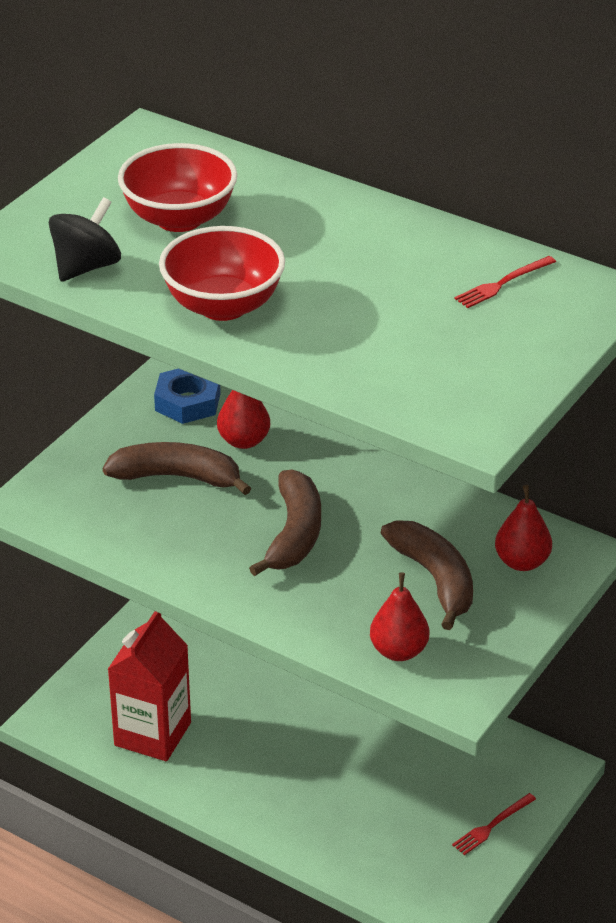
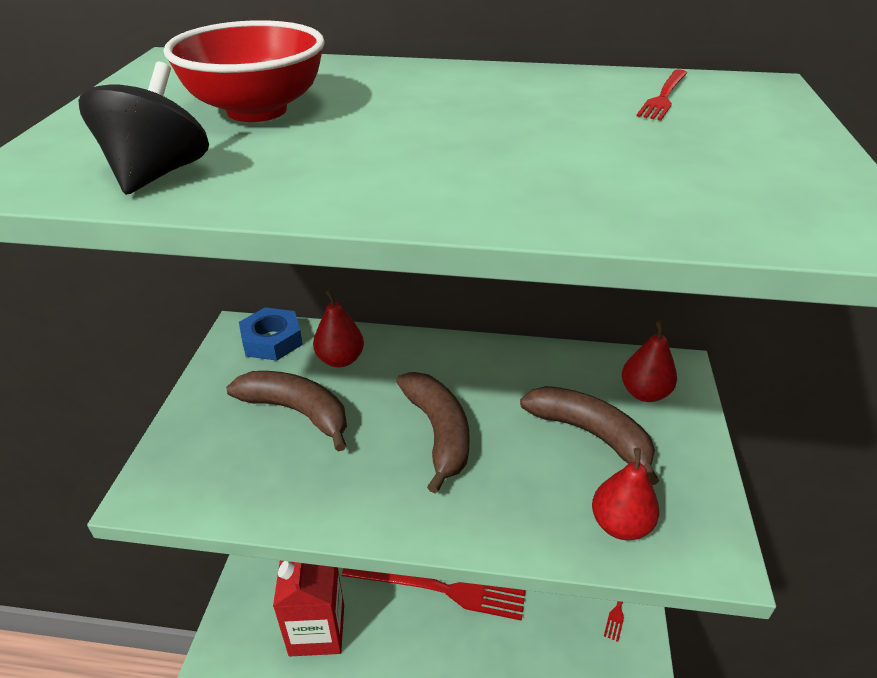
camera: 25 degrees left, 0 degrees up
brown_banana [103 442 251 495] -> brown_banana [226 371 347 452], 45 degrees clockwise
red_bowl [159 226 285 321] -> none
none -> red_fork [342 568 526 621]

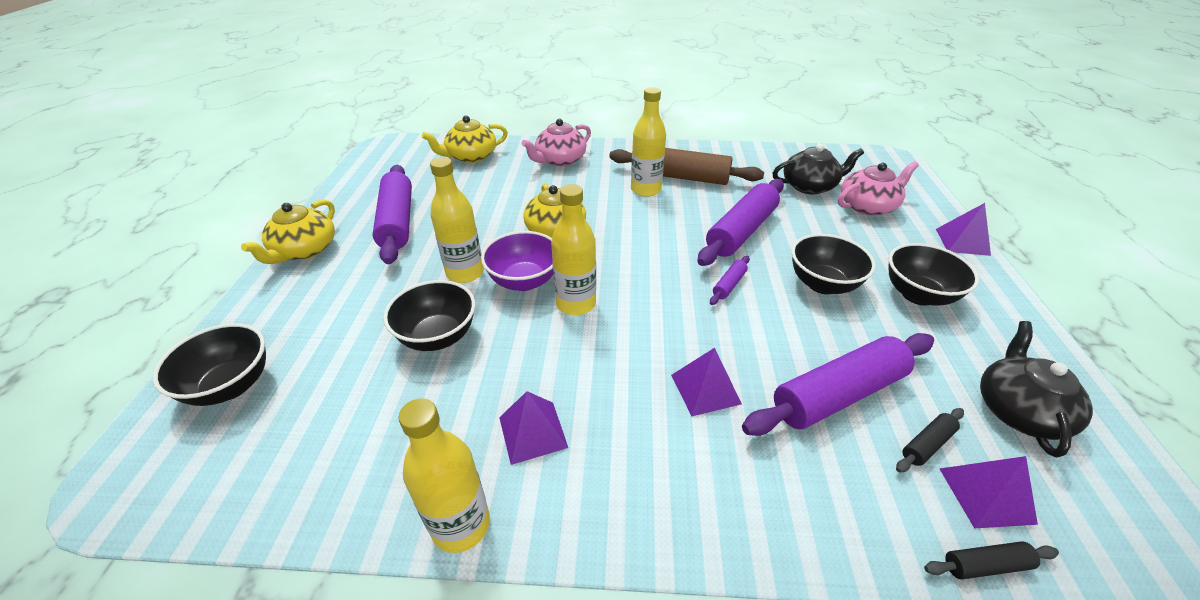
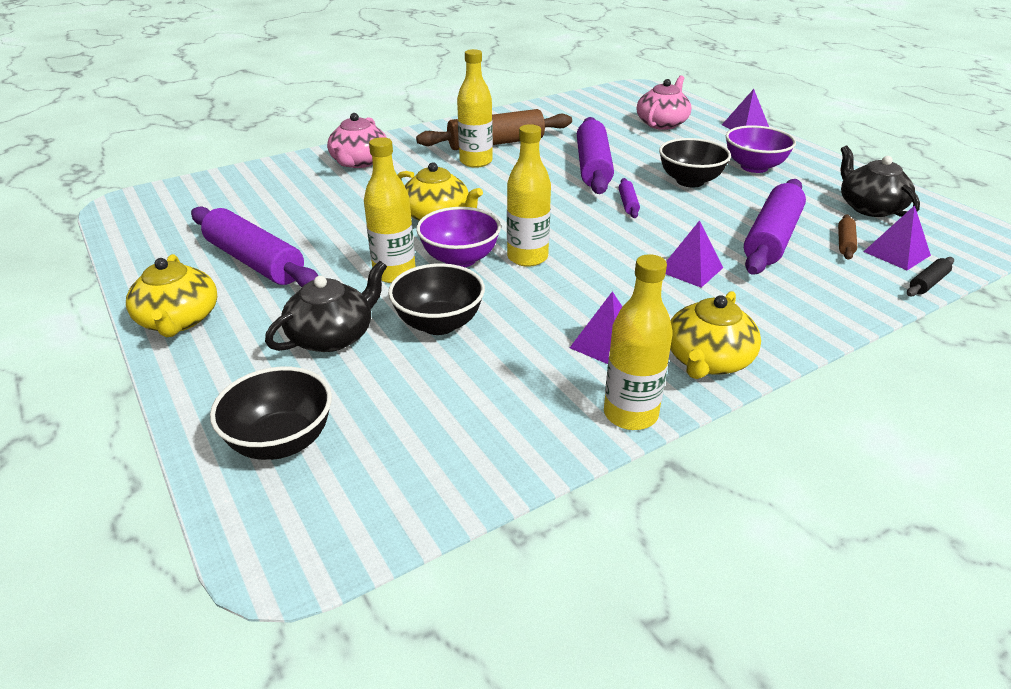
camera: 35 degrees left, 5 degrees down
yellow_teapot [422 115 508 163] -> yellow_teapot [670 291 761 379], move
black_teapot [773 144 864 194] -> black_teapot [265 261 387 352], move
black_bowl [889 243 979 306] -> purple_bowl [726 125 796 173]
black_rolling_pin [896 408 964 473] -> brown_rolling_pin [838 214 857 260]

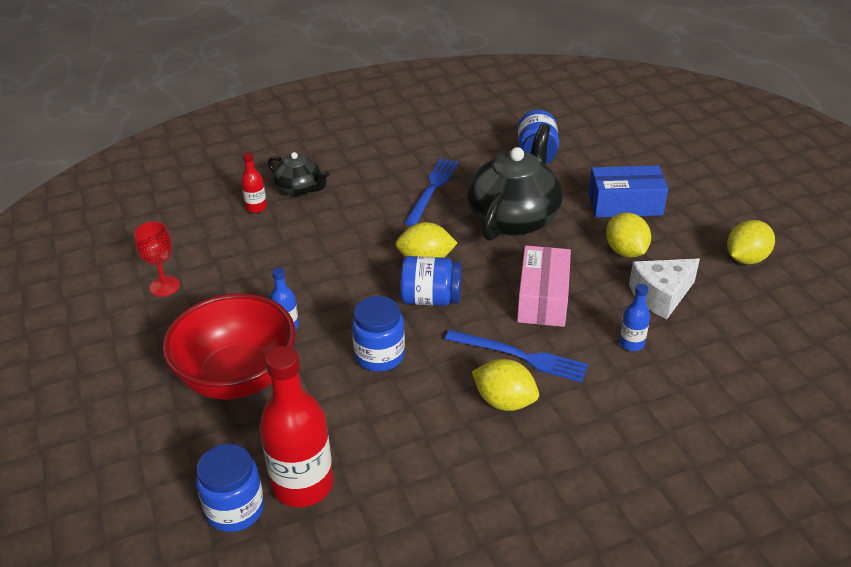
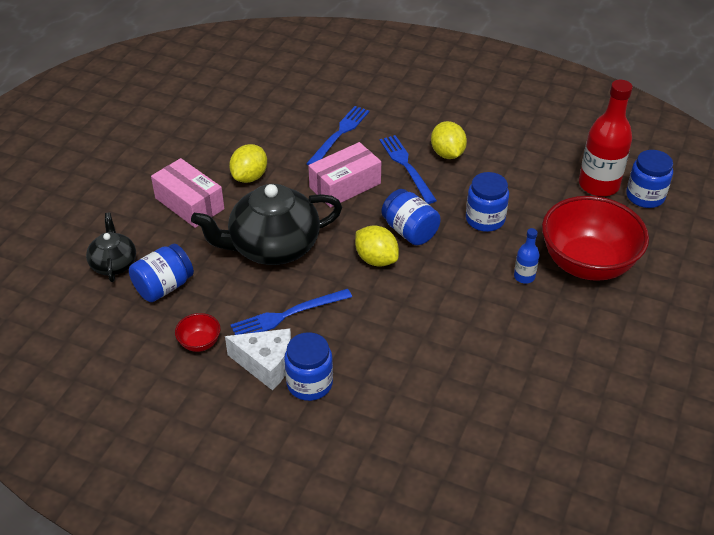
camera: 135 degrees left, 5 degrees up
red_goblet [134 222 180 297] -> none
red_bottle [241 152 267 213] -> none
black_teapot [268 152 329 196] -> black_teapot [86 213 136 282], move
blue_box [588 165 668 218] -> pink_box [151 158 224 228]
blue_bottle [619 284 650 351] -> blue_fork [306 106 369 165]
white_cheese [629 258 700 319] -> white_cheese [225 328 291 390], move
yellow_lemon [727 220 775 264] -> none
none -> red_bowl [175 313 221 352]
none -> blue_jar [284 332 333 401]

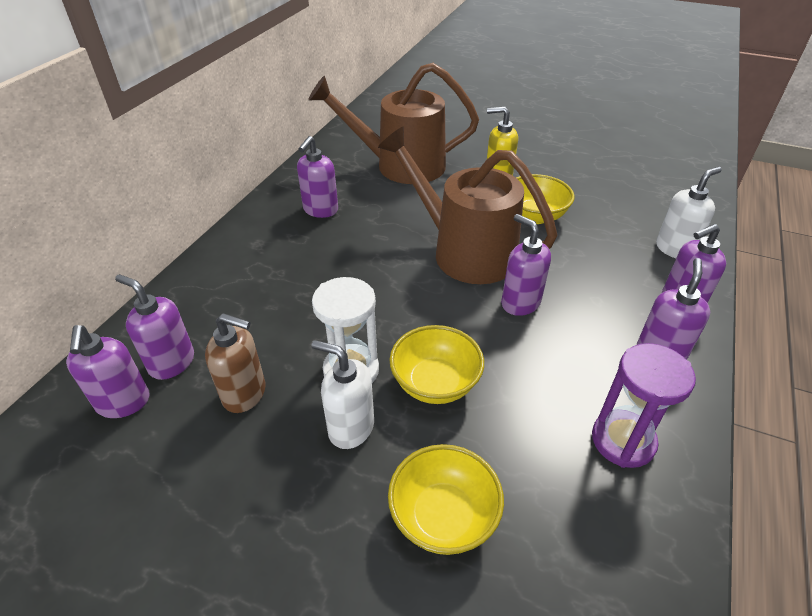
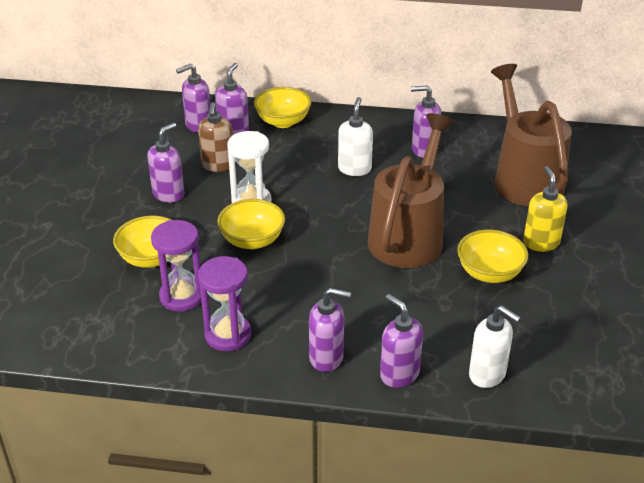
camera: 75 degrees right, 5 degrees down
white_soap_dispenser [312 340 374 449] -> white_soap_dispenser [338 97 373 176], move
purple_soap_dispenser [501 214 551 316] -> purple_soap_dispenser [147 123 184 203], move
none -> purple_hourglass [151 220 202 312]
none -> yellow_bowl [254 87 311 128]

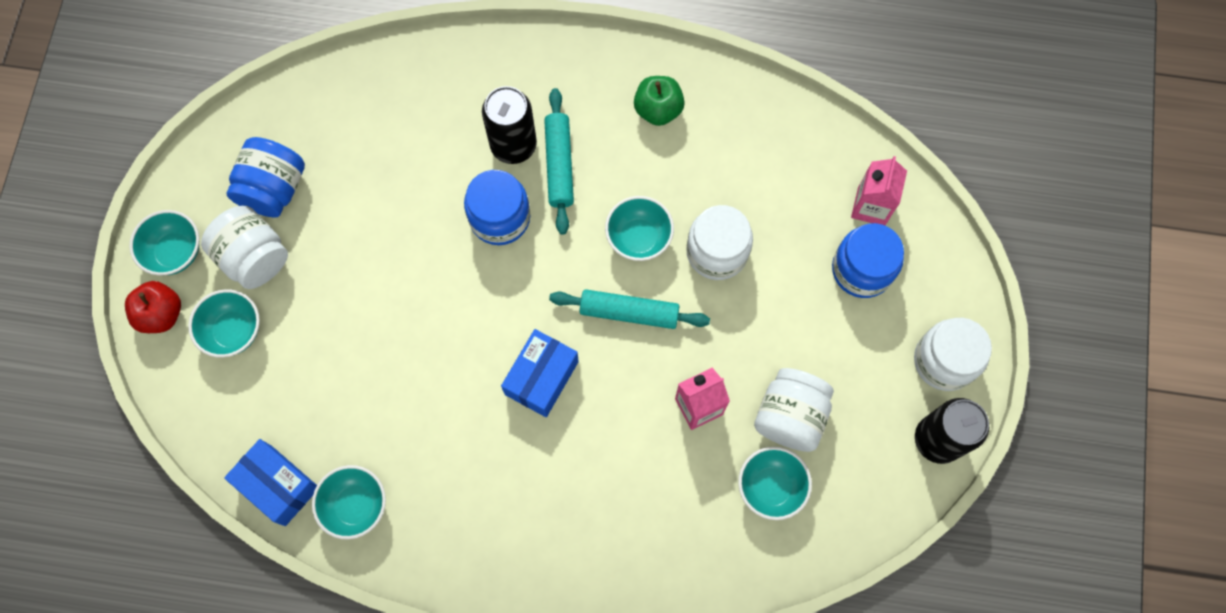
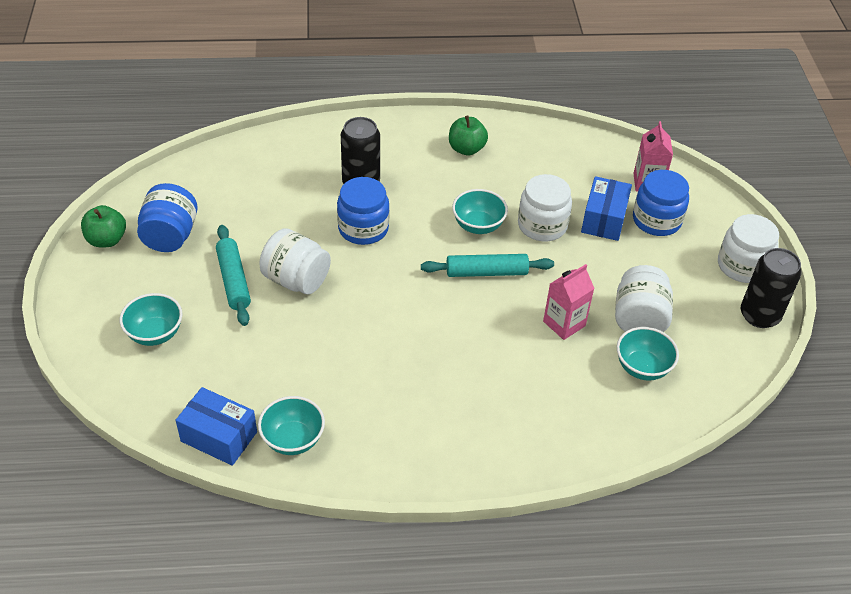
camera: 15 degrees left, 25 degrees down
red_apple [125 281 181 333] -> none
turquoise_bowl [129 210 199 276] -> none
white_jar [201 206 288 289] -> white_jar [259 228 331 294], move
blue_box [501 329 579 417] -> blue_box [581 176 632 241], move
turquoise_rolling_pin [544 88 574 235] -> turquoise_rolling_pin [216 225 251 326], move
none -> green_apple [81 205 126 248]

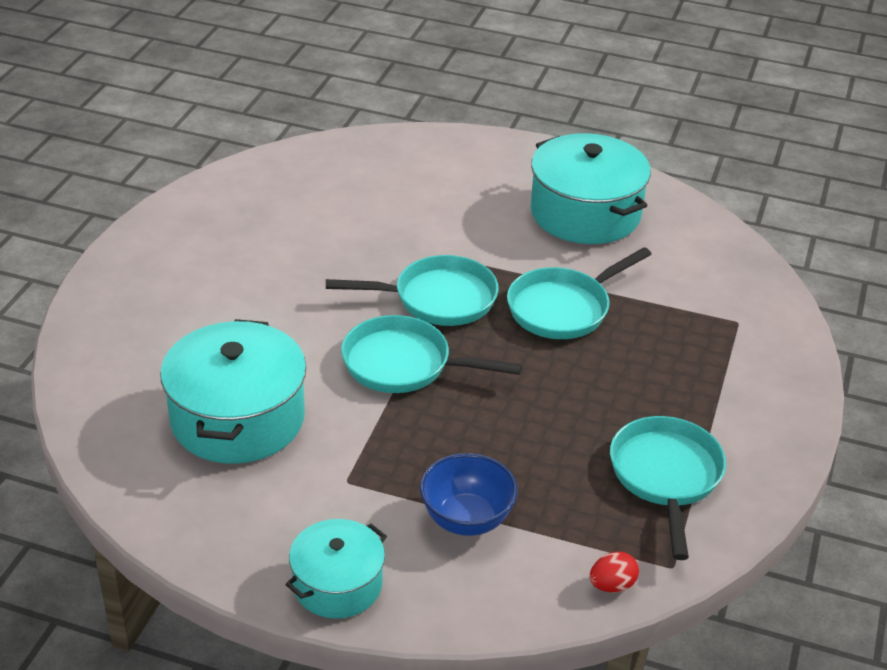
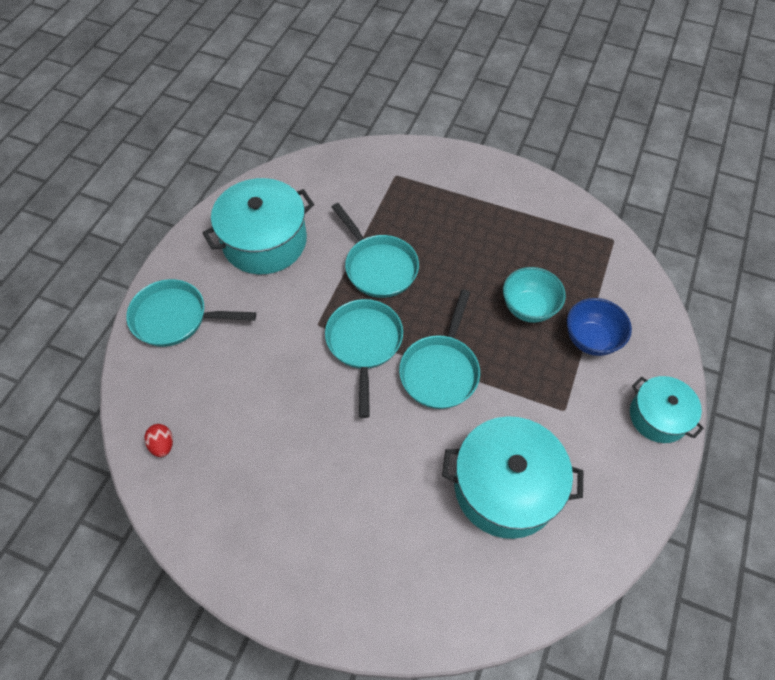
camera: 85 degrees left, 20 degrees up
red_egg [590 552 639 593] -> red_egg [144 424 173 457], move
turquoise_pan [610 416 726 560] -> turquoise_pan [126 279 256 347], move
none -> turquoise_bowl [503 267 566 323]

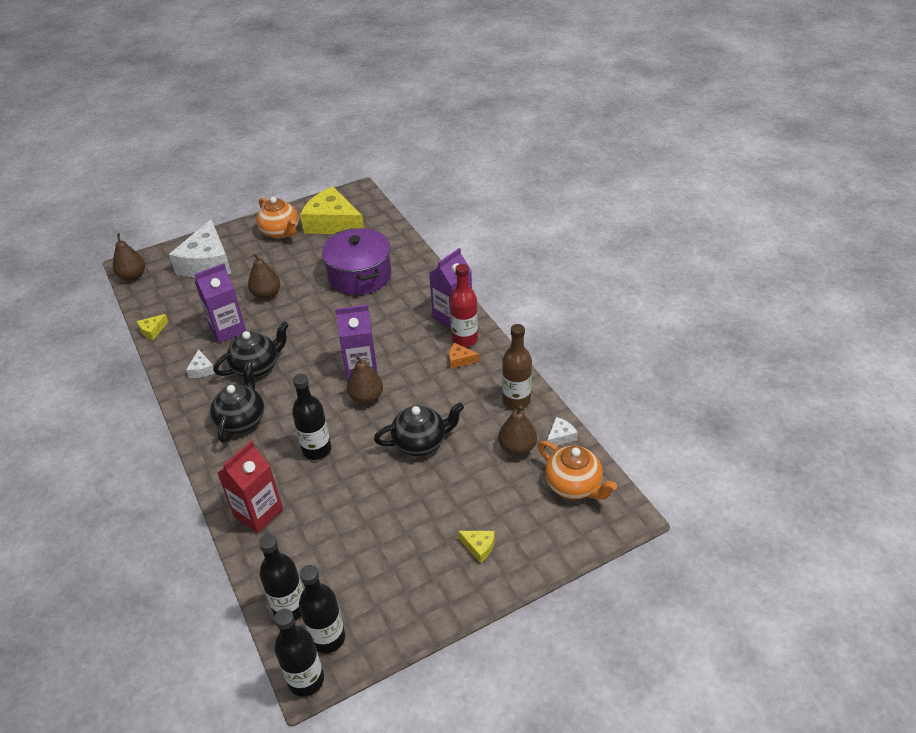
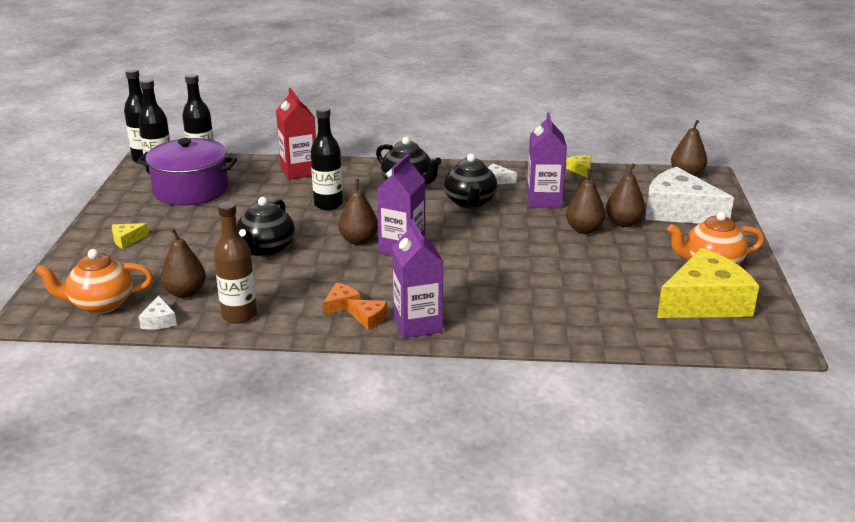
camera: 120 degrees right, 15 degrees down
purple_pot [322 228 391 295] -> purple_pot [137 138 237 206], move
red_bottle [450 264 478 347] -> orange_cheese [348 299 387 330]
none -> brown_pear [606 163 646 227]

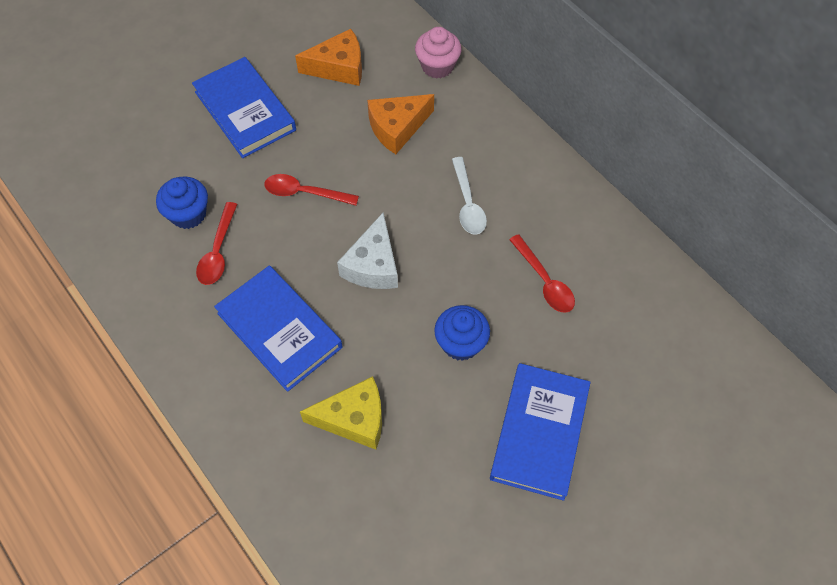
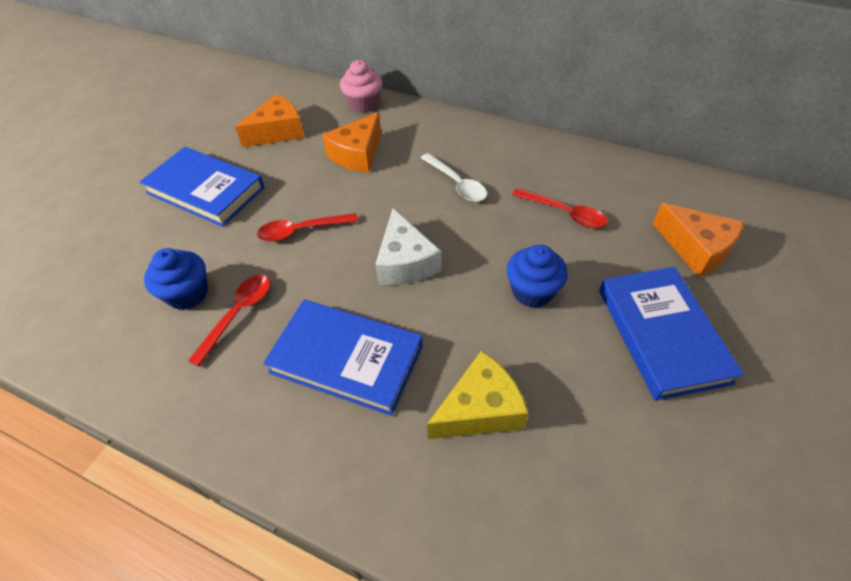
camera: 25 degrees left, 10 degrees down
red_spoon [196 202 237 285] -> red_spoon [188 275 270 367], 135 degrees counterclockwise
none -> orange_cheese [653 203 744 277]

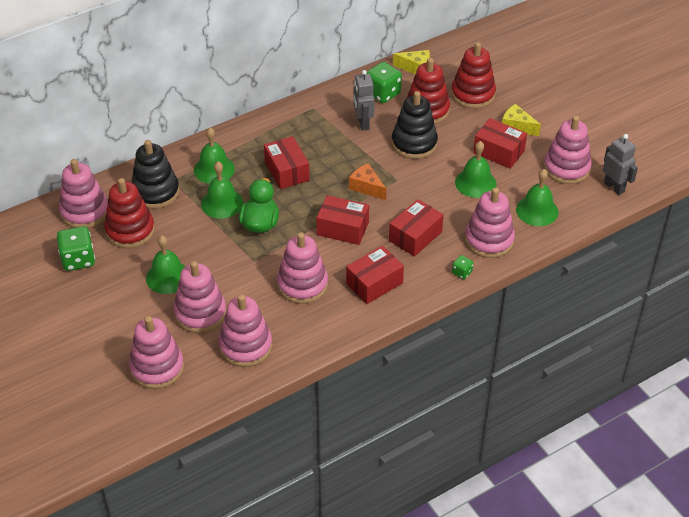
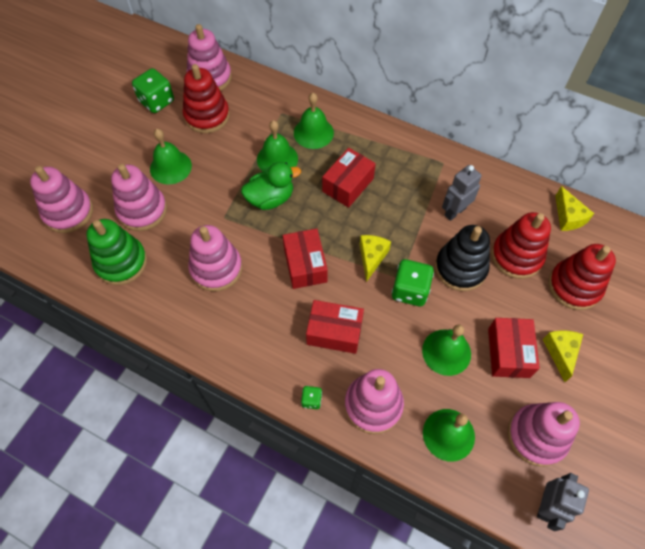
camera: 60 degrees right, 15 degrees up
black_stacking_toy [131 140 179 209] -> none
pink_stacking_toy [219 294 272 367] -> green_stacking_toy [86 219 147 285]
red_box [346 246 404 304] -> none
orange_cheese [349 163 386 200] -> yellow_cheese [360 235 391 282]
green_dice [367 62 402 103] -> green_dice [392 259 434 306], move

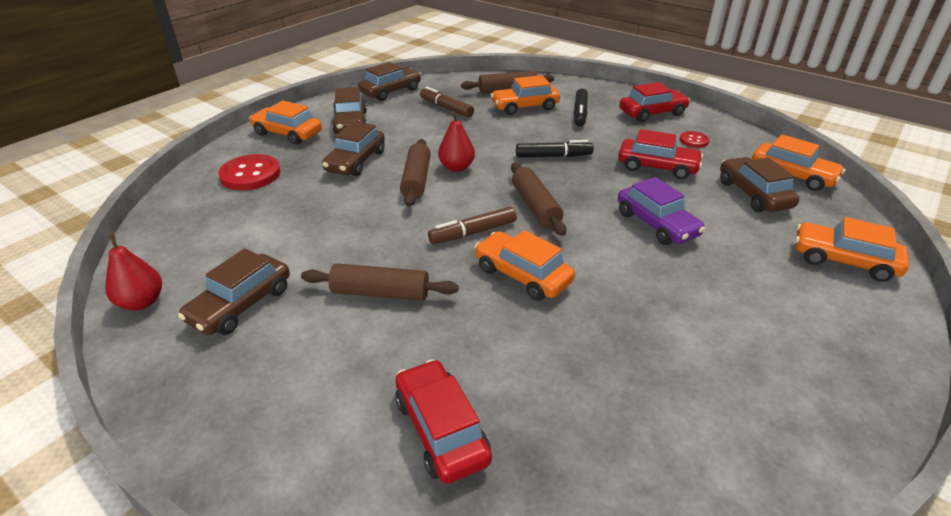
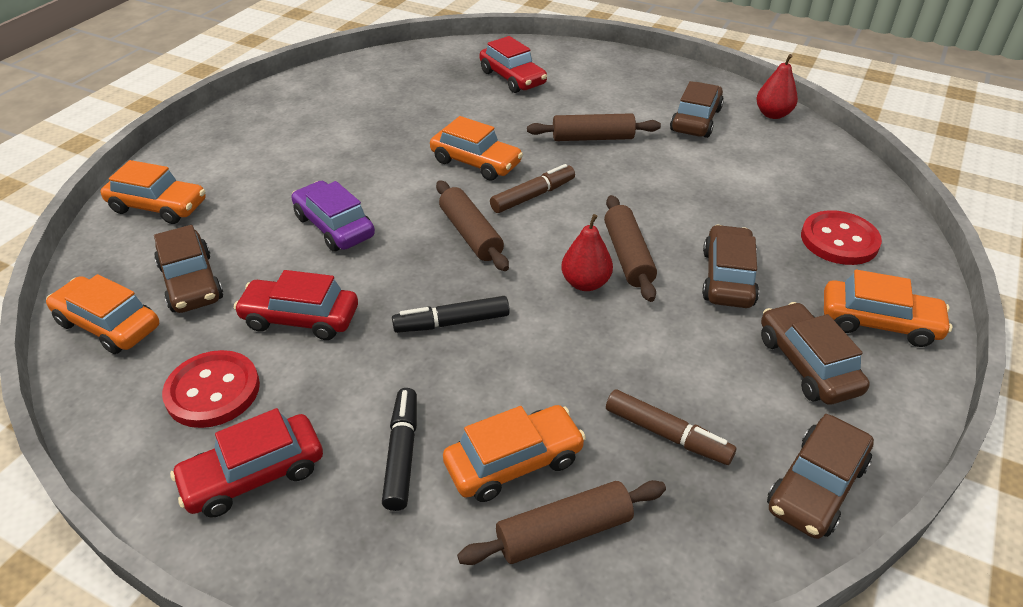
camera: 170 degrees right, 5 degrees up
red_button [680 131 710 148] -> red_button [162 350 260 428], x1.88

